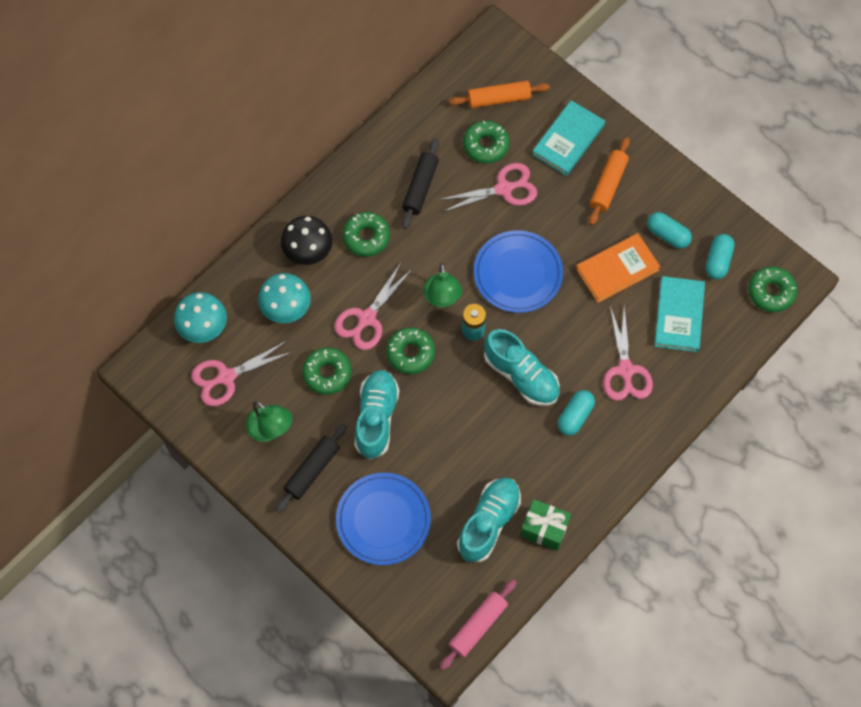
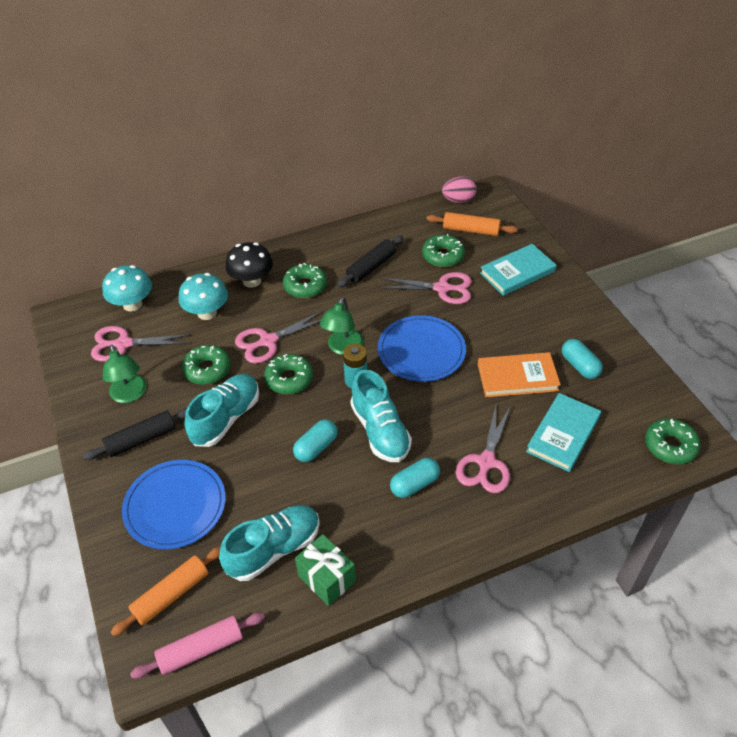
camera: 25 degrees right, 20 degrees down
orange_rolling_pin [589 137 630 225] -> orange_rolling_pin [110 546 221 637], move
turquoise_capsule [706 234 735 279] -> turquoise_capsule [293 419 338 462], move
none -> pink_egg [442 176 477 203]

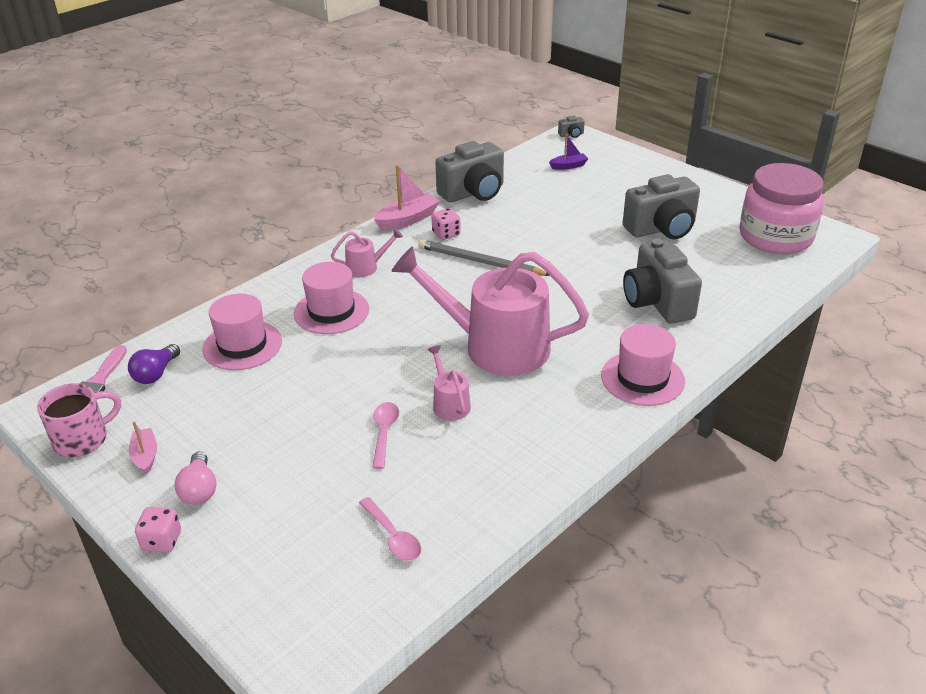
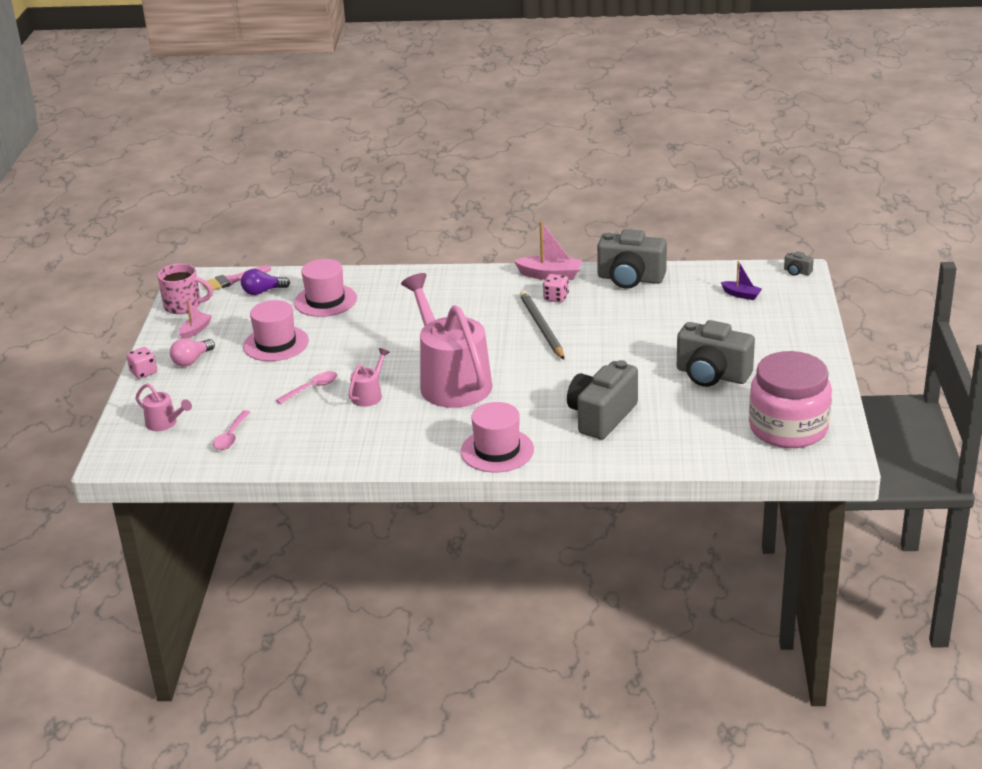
camera: 50 degrees right, 5 degrees down
pink_hat [294 262 369 334] -> pink_hat [243 300 309 361], move
pink_watering_can [331 228 403 277] -> pink_watering_can [135 383 192 431], move

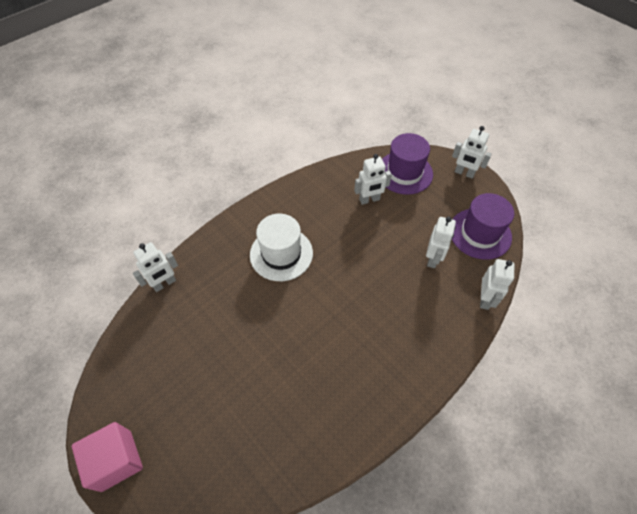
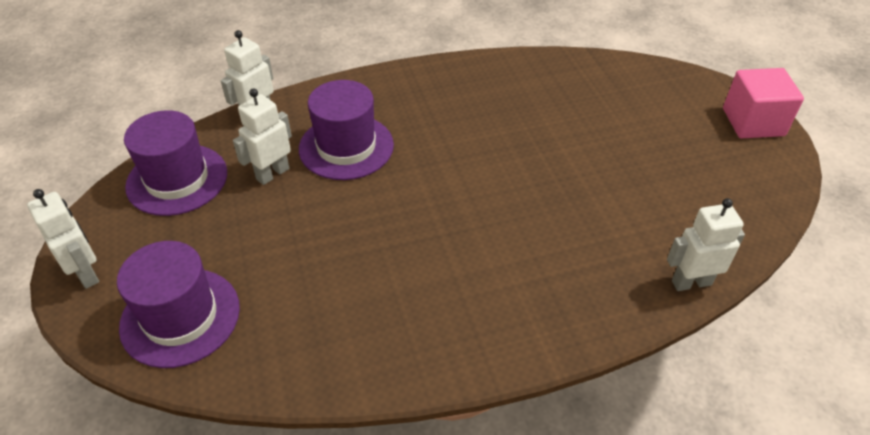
camera: 155 degrees left, 10 degrees down
white_hat [250 214 313 281] -> none
white_robot [354 154 392 205] -> none
none -> purple_hat [299 80 394 180]

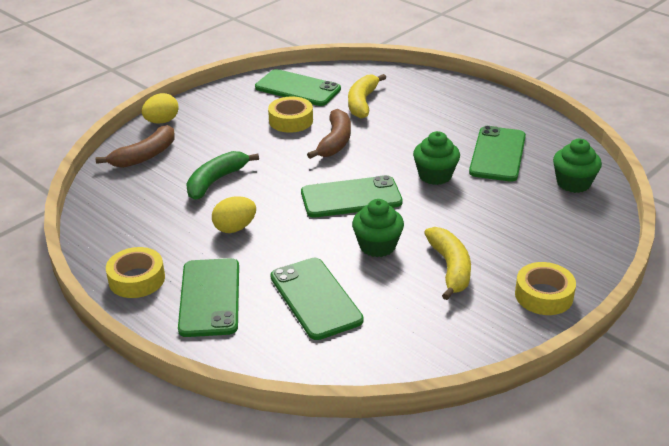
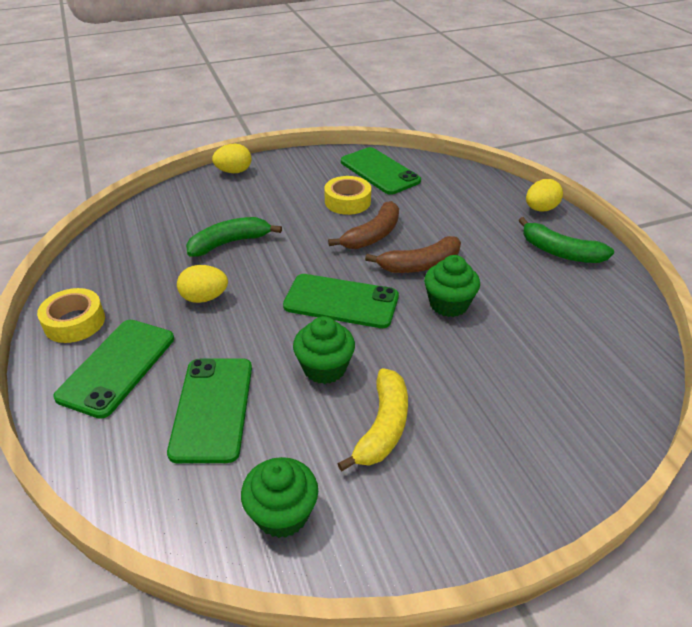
camera: 25 degrees right, 5 degrees up
brown_banana [96 125 175 168] -> brown_banana [365 236 461 273], move
yellow_banana [348 74 386 119] -> none
green_phone [469 126 526 182] -> none
yellow_tape [515 262 576 315] -> none
green_cupcake [553 139 602 193] -> green_cupcake [241 457 318 538], move
none -> green_banana [519 217 614 263]
none -> yellow_egg [526 179 563 211]

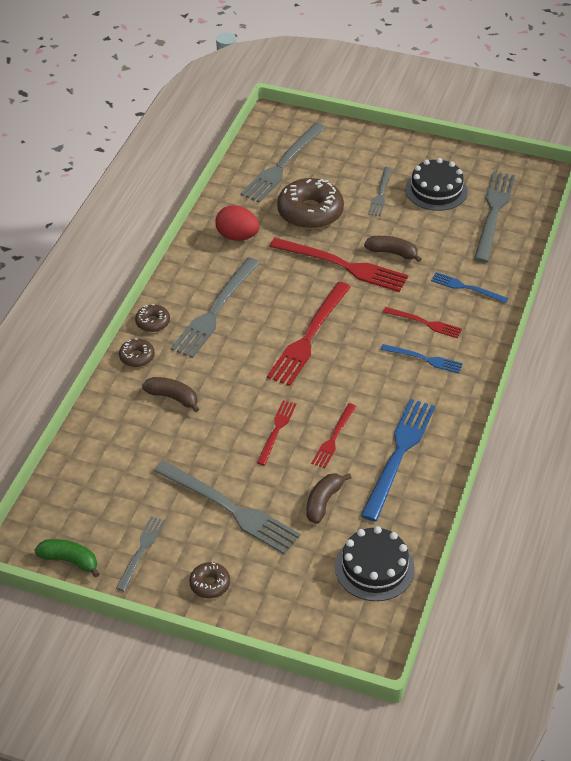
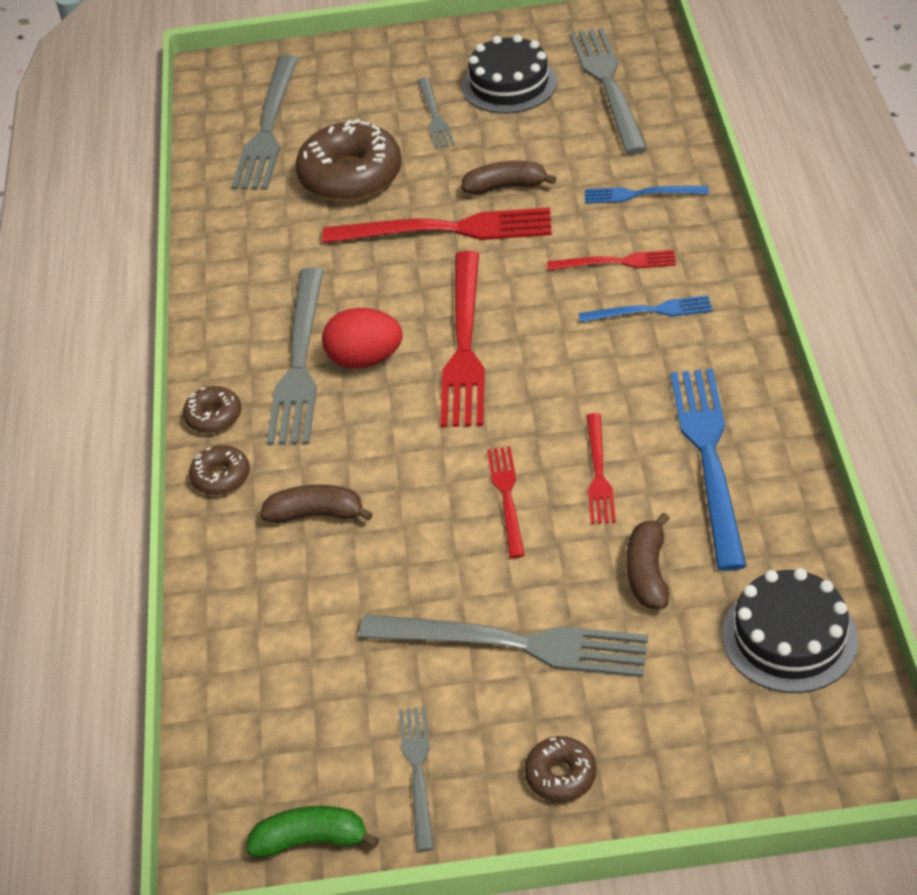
camera: 20 degrees left, 0 degrees up
red_egg [215 205 259 241] -> red_egg [322 308 403 369], move

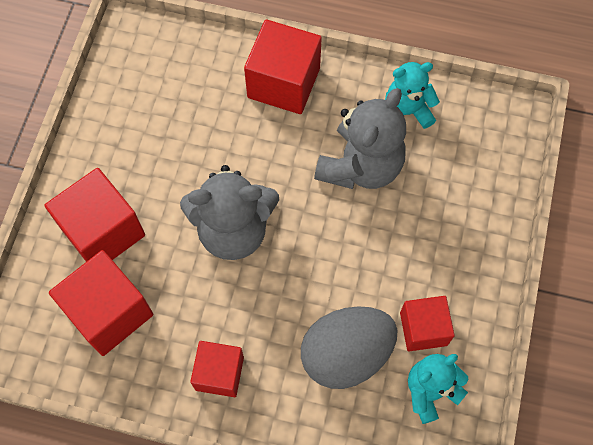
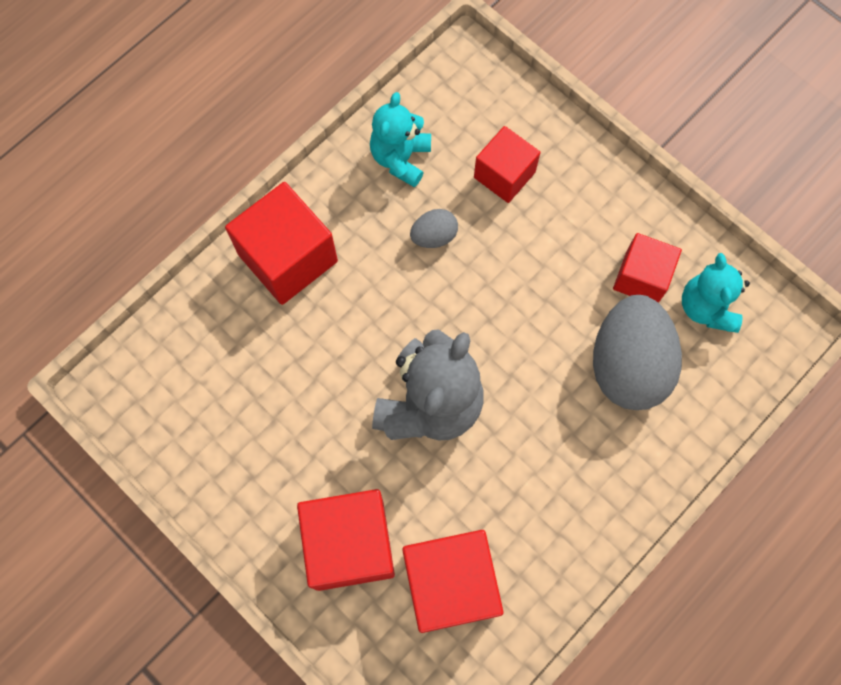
camera: 60 degrees left, 5 degrees up
red_cube [190 341 244 397] -> red_cube [474 126 540 203], move
grey_teddy_bear [314 88 406 189] -> grey_egg [410 209 458 248]

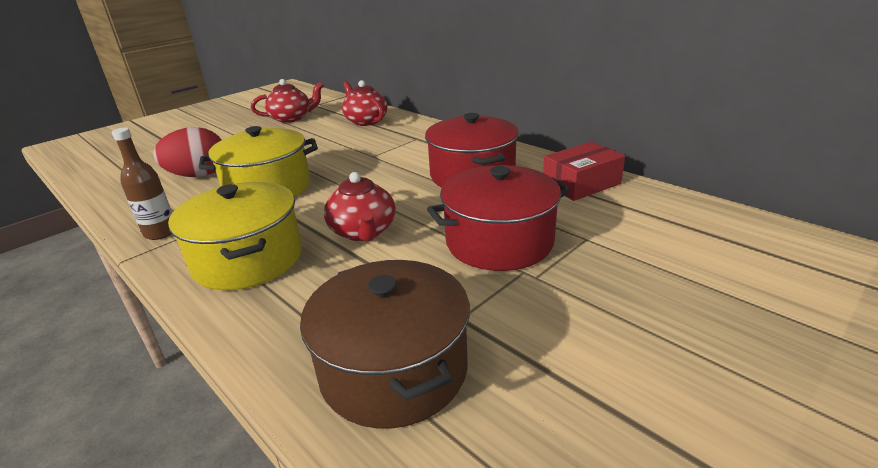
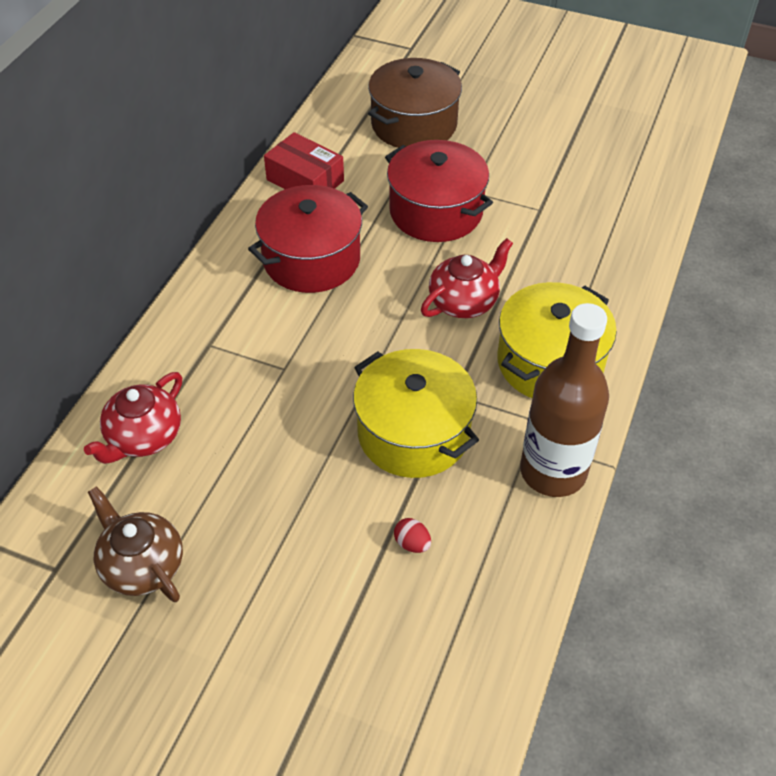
camera: 115 degrees left, 20 degrees up
brown_bottle [112 128 172 240] -> brown_bottle [520 303 609 497], x1.80
red_egg [153 127 221 177] -> red_egg [394 518 431 553], x0.42
red_teapot [251 79 323 123] -> brown_teapot [88 486 183 602]
brown_pot [300 260 470 428] -> brown_pot [368 58 462 148], move

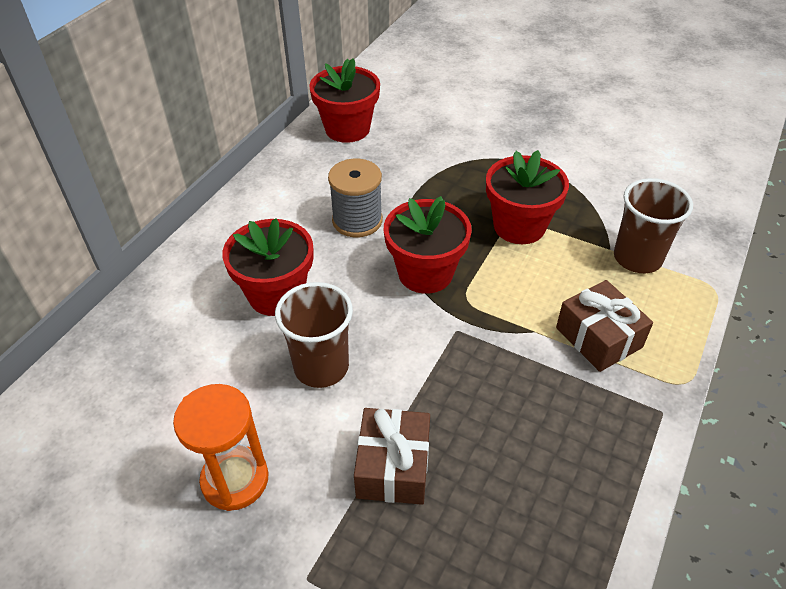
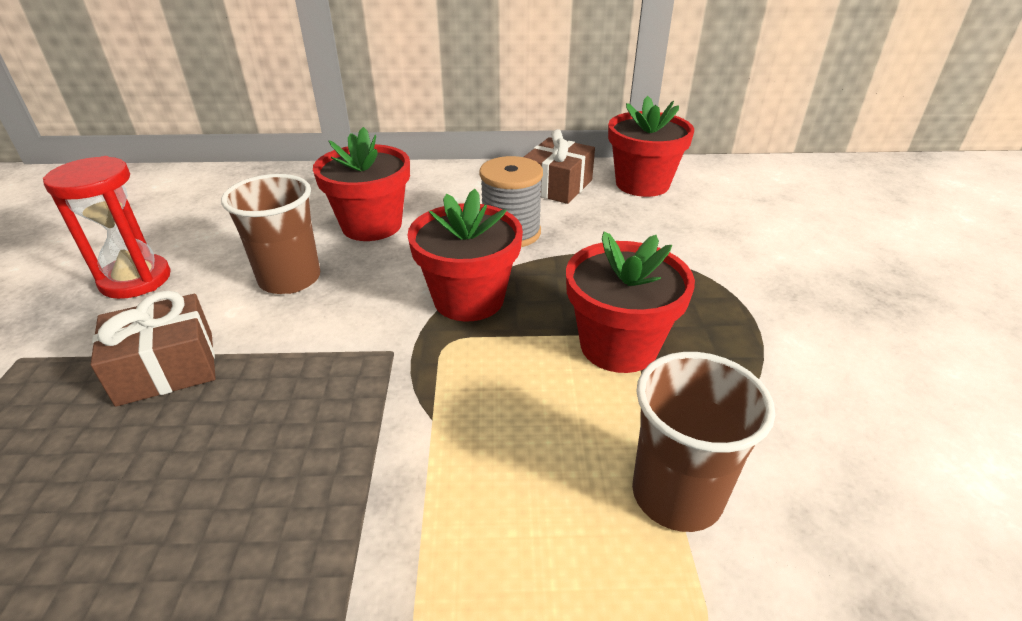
camera: 60 degrees right, 10 degrees down
orange_hourglass [173 384 269 511] -> red_hourglass [43 156 171 299]
brown_gift [556 280 653 372] -> brown_gift [524 129 595 204], move

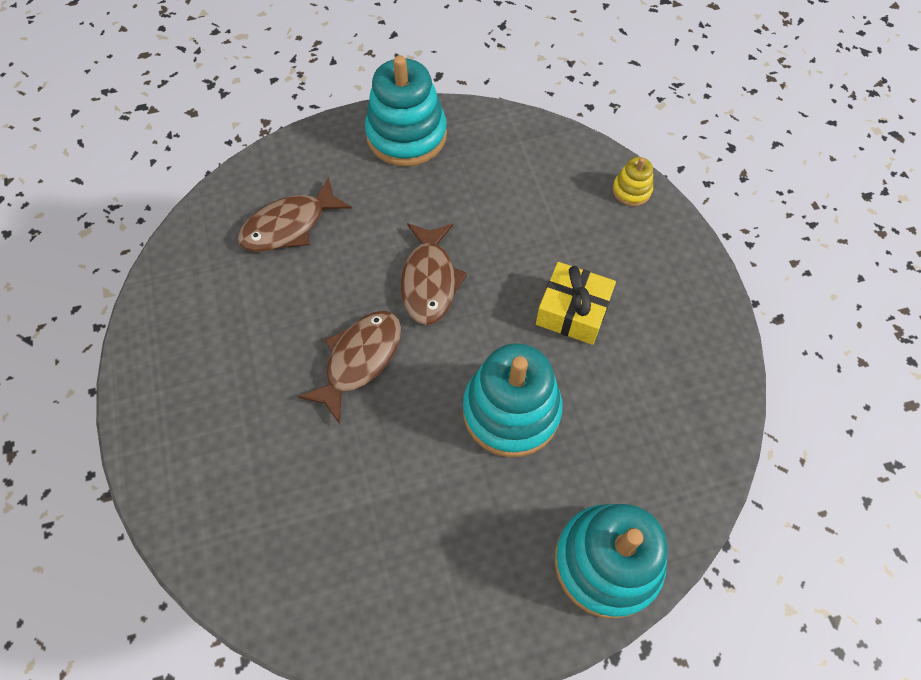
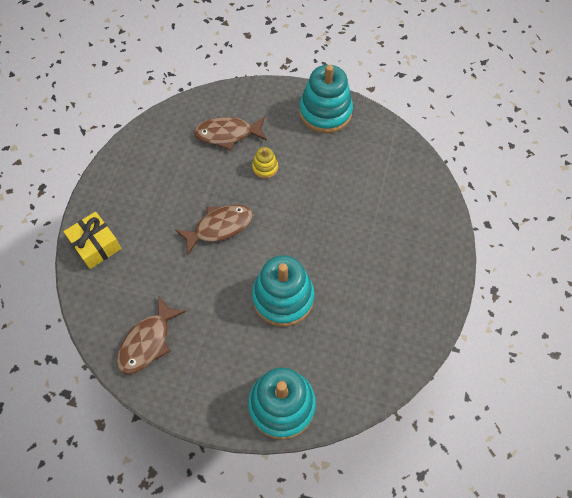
camera: 30 degrees right, 0 degrees up
brown_fish [401 223 467 325] -> brown_fish [117 296 186 374], move
yellow_gift [536 262 616 345] -> yellow_gift [63 211 122 269], move
yellow_stacking_toy [612 157 653 206] -> yellow_stacking_toy [252 147 278 179], move

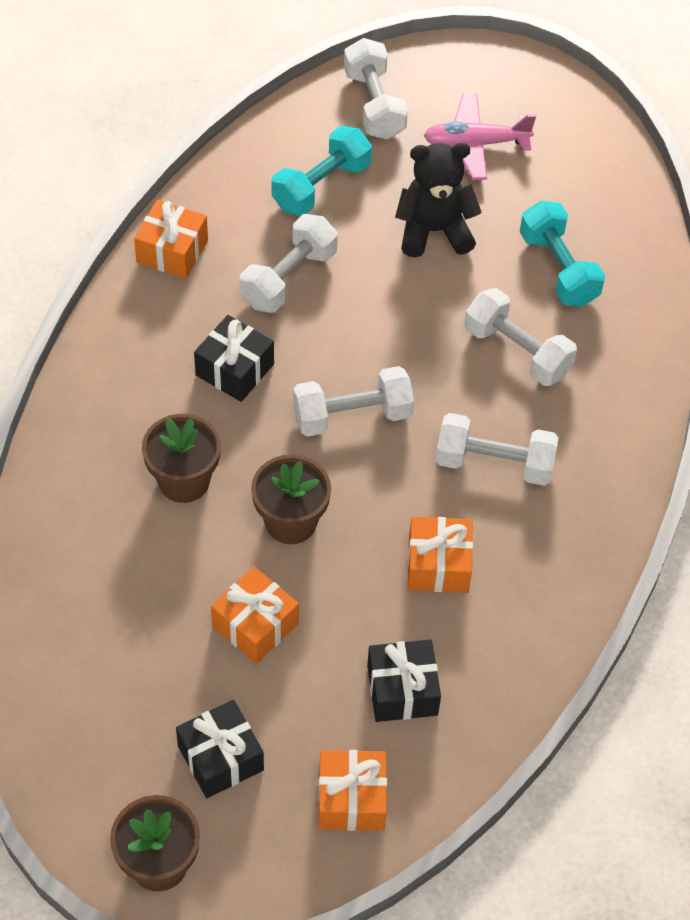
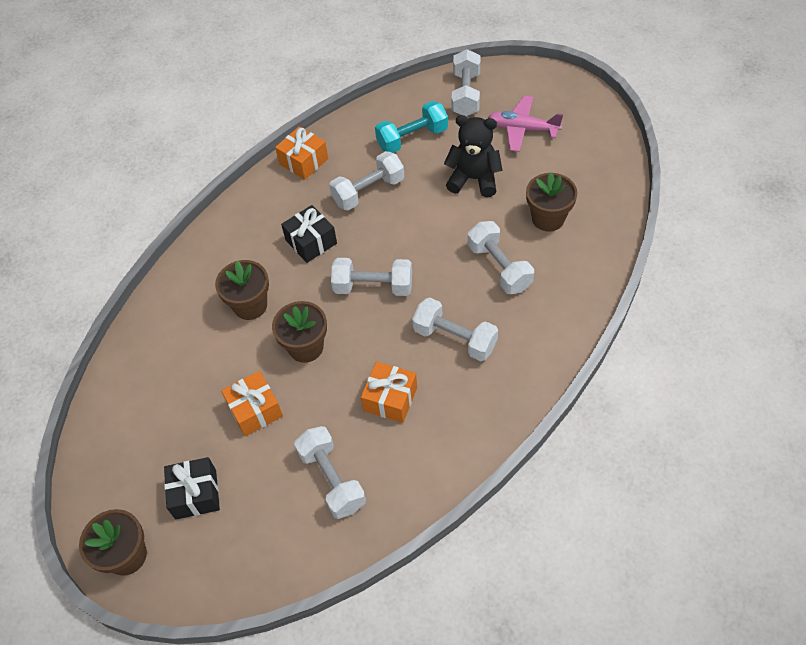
camera: 25 degrees right, 0 degrees up
orange_gift [318 750 387 831] -> none
black_gift [367 639 441 722] -> white_dumbbell [294 426 366 519]
turquoise_dumbbell [520 201 605 306] -> brown_flower_pot [526 172 577 232]

